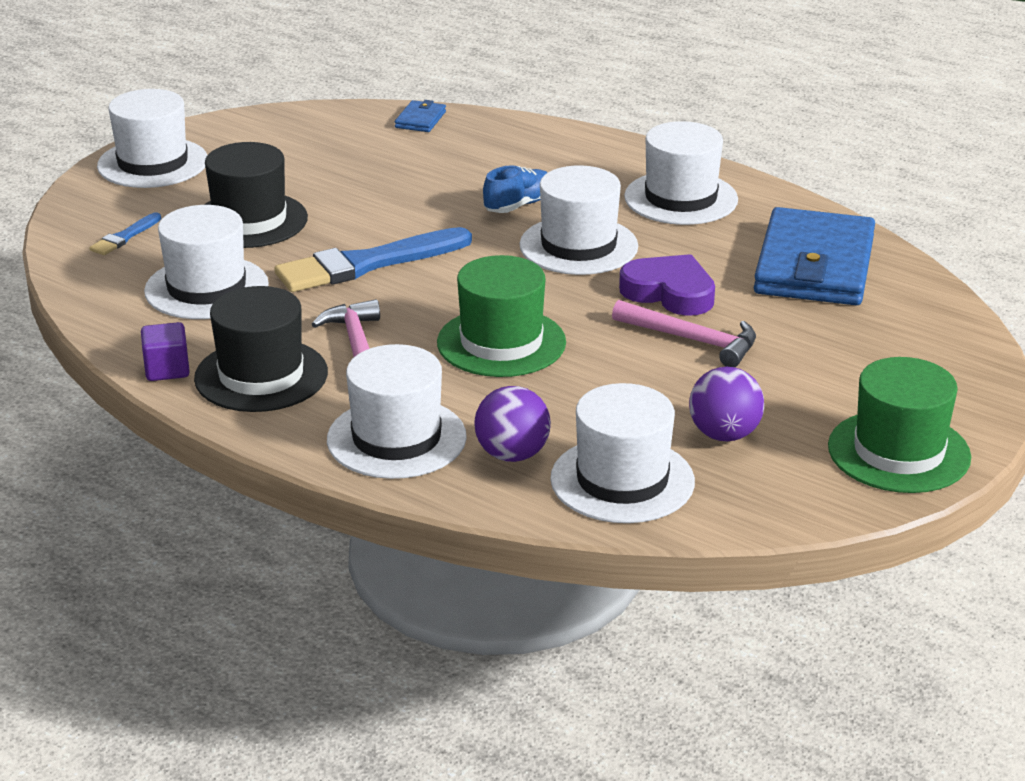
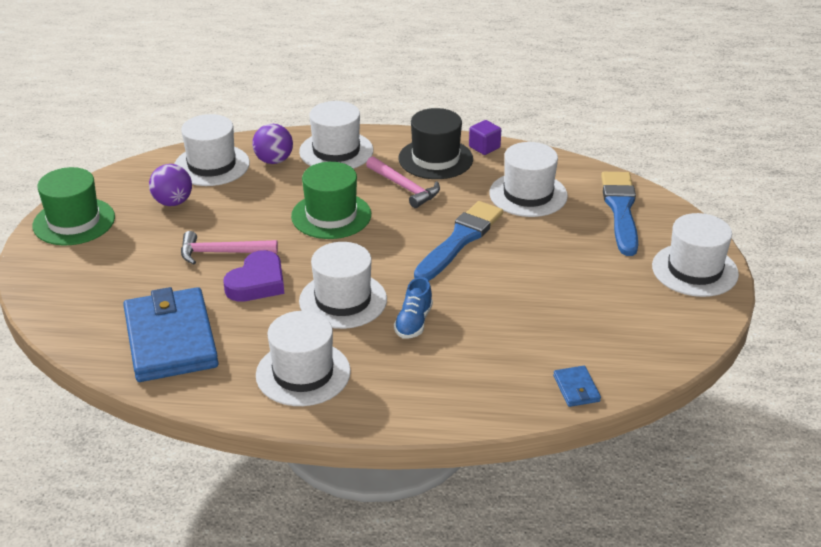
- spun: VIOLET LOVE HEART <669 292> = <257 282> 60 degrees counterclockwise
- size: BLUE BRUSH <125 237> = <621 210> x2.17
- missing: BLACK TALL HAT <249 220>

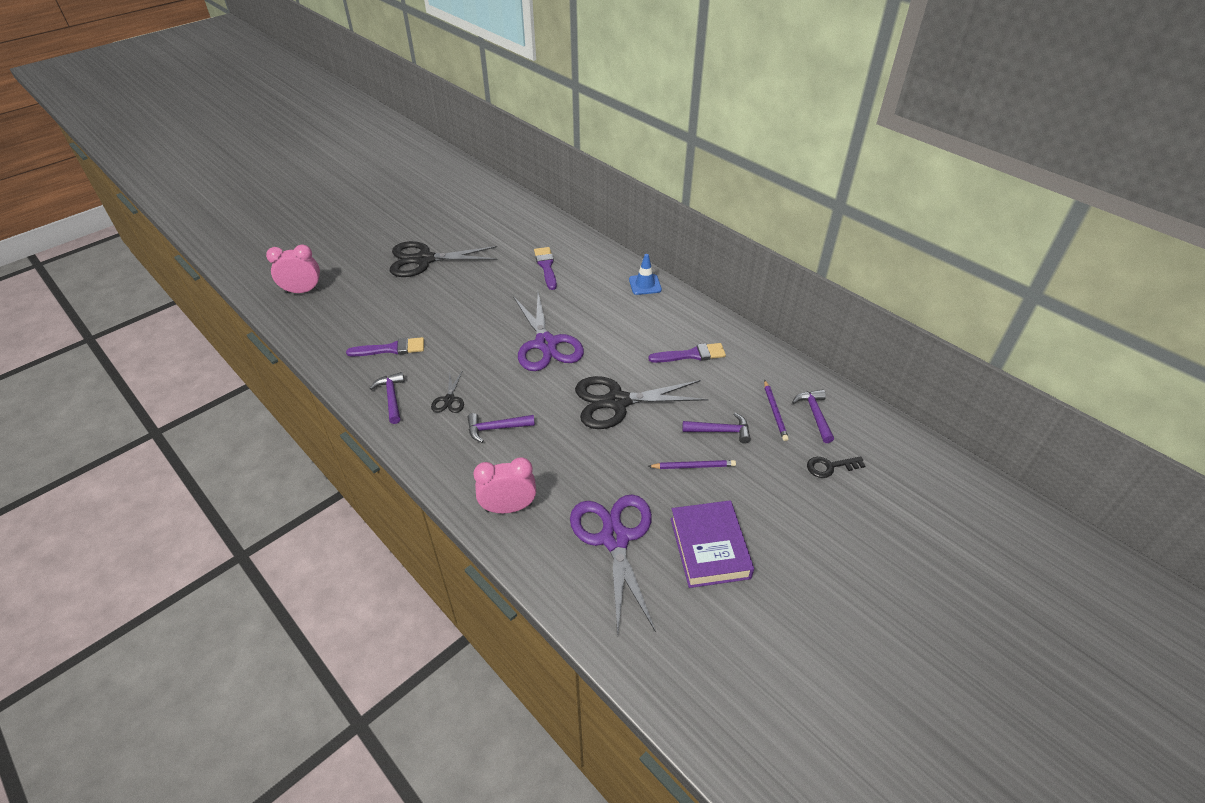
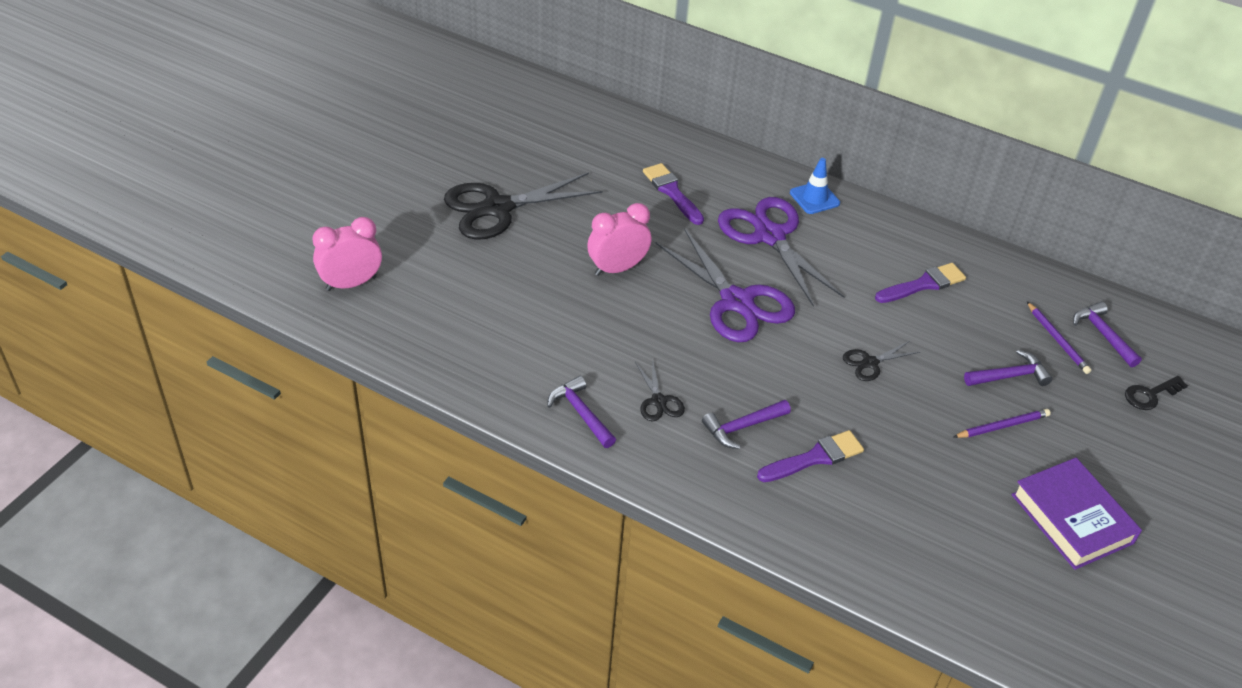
- relocated: ROSY ALARM CLOCK <508 507> to <617 268>
- relocated: VIOLET PAIR OF SCISSORS <615 538> to <769 236>
- relocated: VIOLET BRUSH <391 349> to <815 458>
- size: BLACK PAIR OF SCISSORS <617 402> = <870 363> x0.46

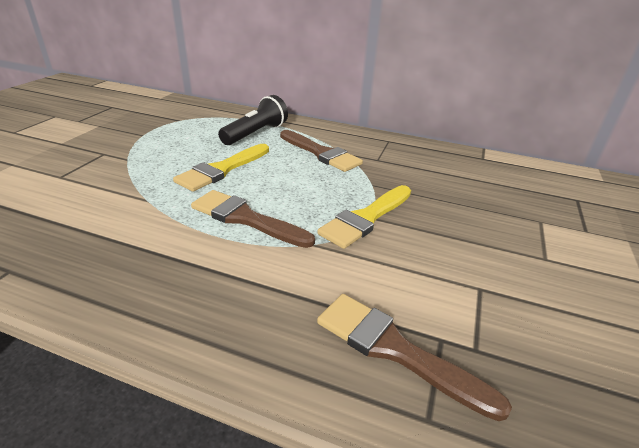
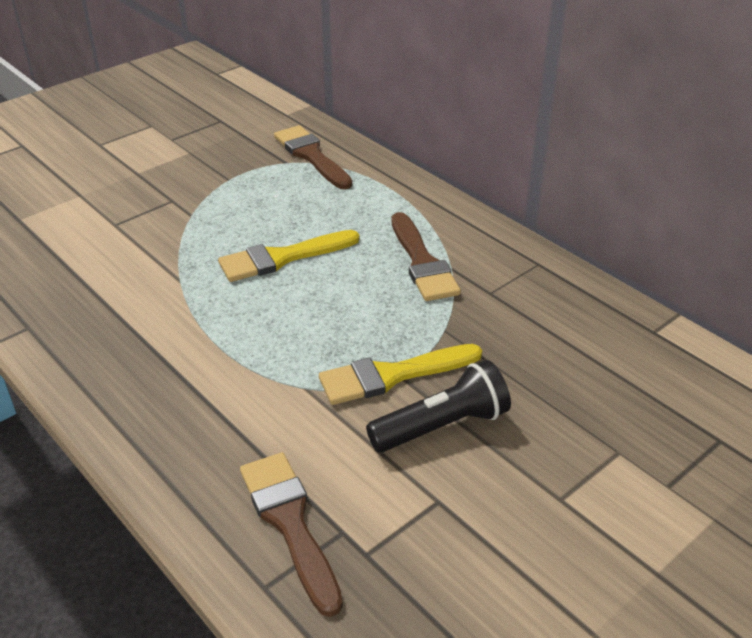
- relocated: BROWN BRUSH <246 219> to <311 156>
- relocated: BLACK FLASHLIGHT <255 134> to <442 426>

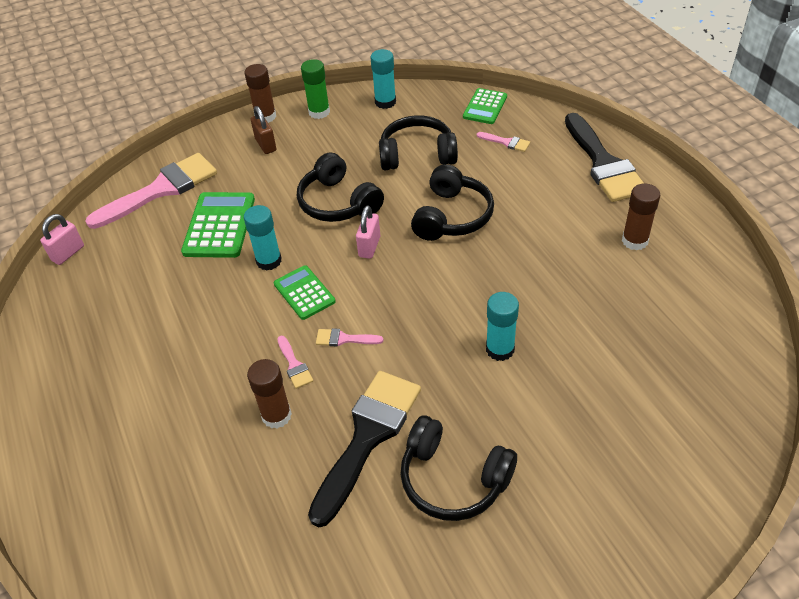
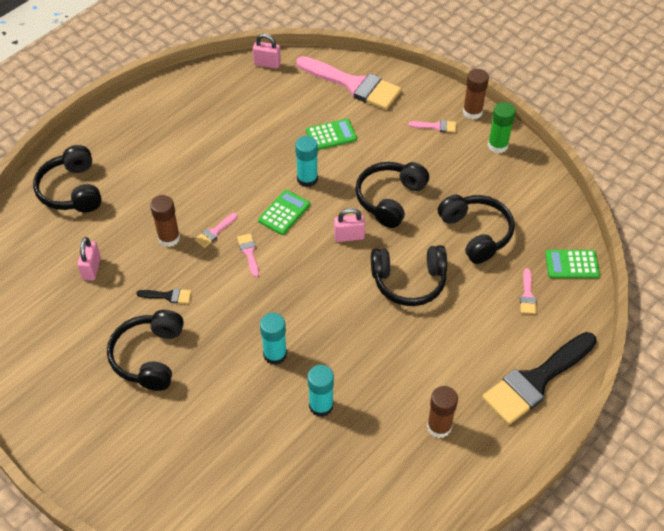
- appeared: BLACK OVER-EAR HEADPHONES <72 190>
- appeared: ROSY LOCK <92 269>
- size: BLACK BRUSH <368 437> = <168 296> x0.41
- size: GREEN CALCULATOR <219 225> = <331 135> x0.64
- relocated: TEAL GLUE <385 102> to <321 406>
- exchanged: BROWN LOCK <266 145> to ROSY BRUSH <436 126>

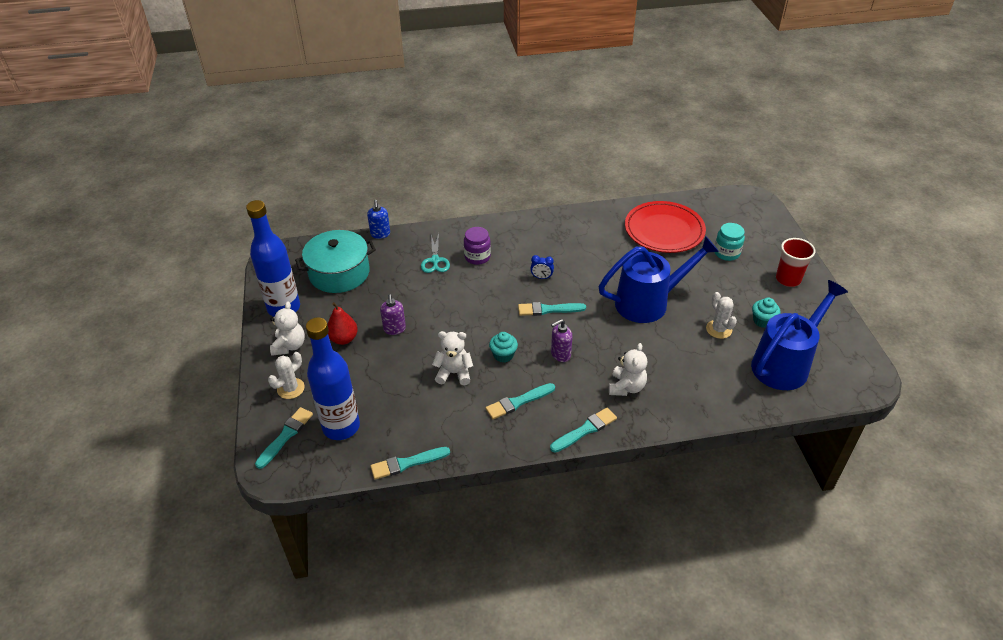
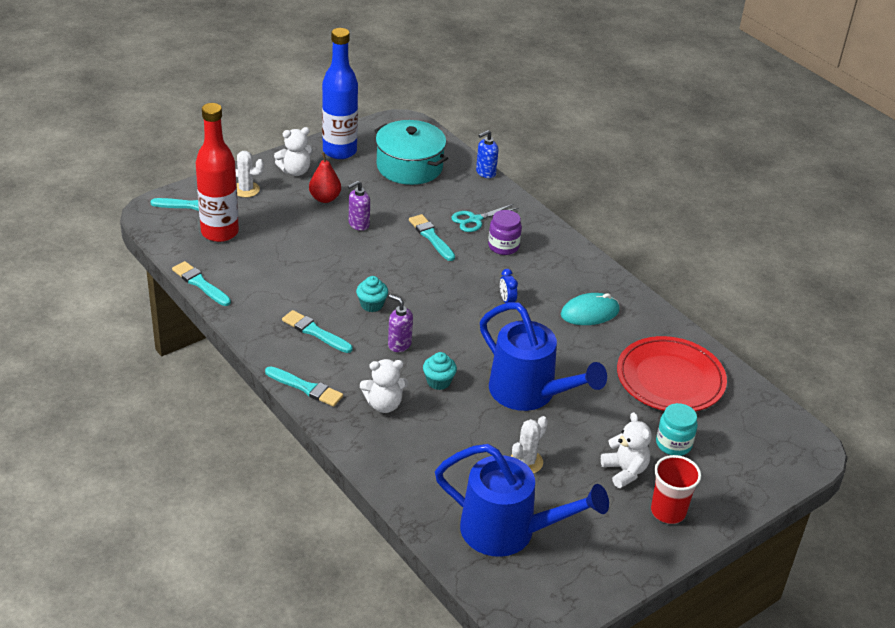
- colour: BLUE DRINK BOTTLE <341 427> to CRIMSON DRINK BOTTLE <220 232>
- relocated: TEAL BRUSH <548 309> to <431 237>
- relocated: TEAL MUFFIN <762 321> to <438 382>
- appeared: TEAL PC MOUSE <589 312>
- relocated: SNOW-WHITE TEDDY BEAR <454 373> to <625 471>

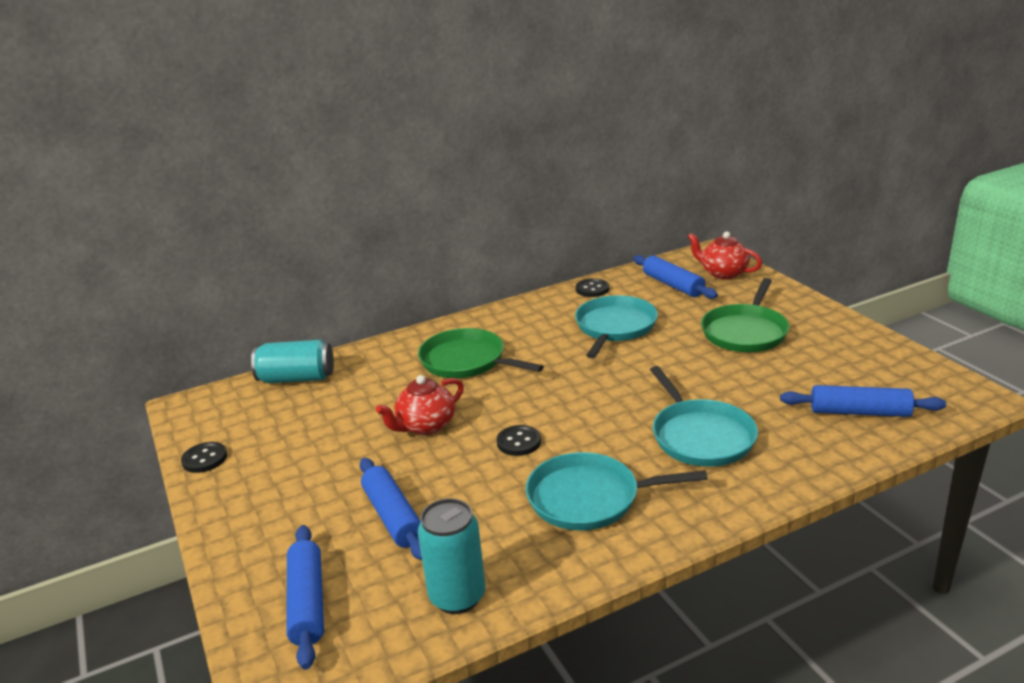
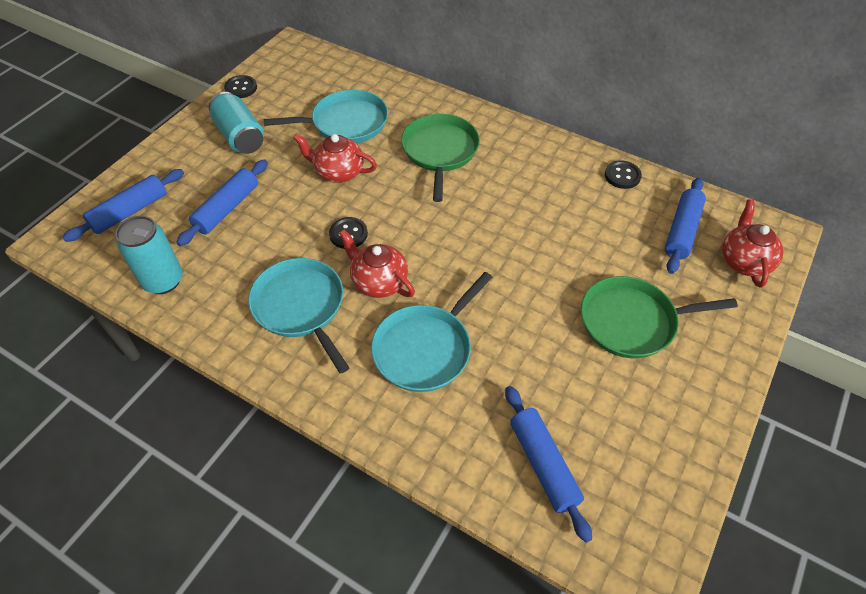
- relocated: TEAL CAN <297 378> to <240 136>
- relocated: TEAL PAN <614 327> to <346 123>
- appeared: CRIMSON CHINA TEAPOT <379 282>

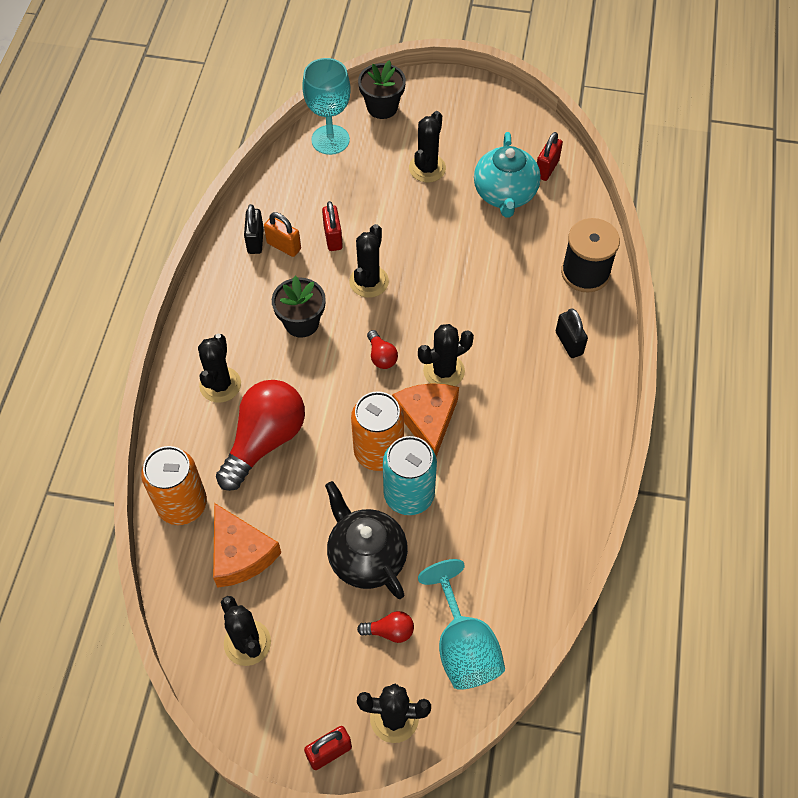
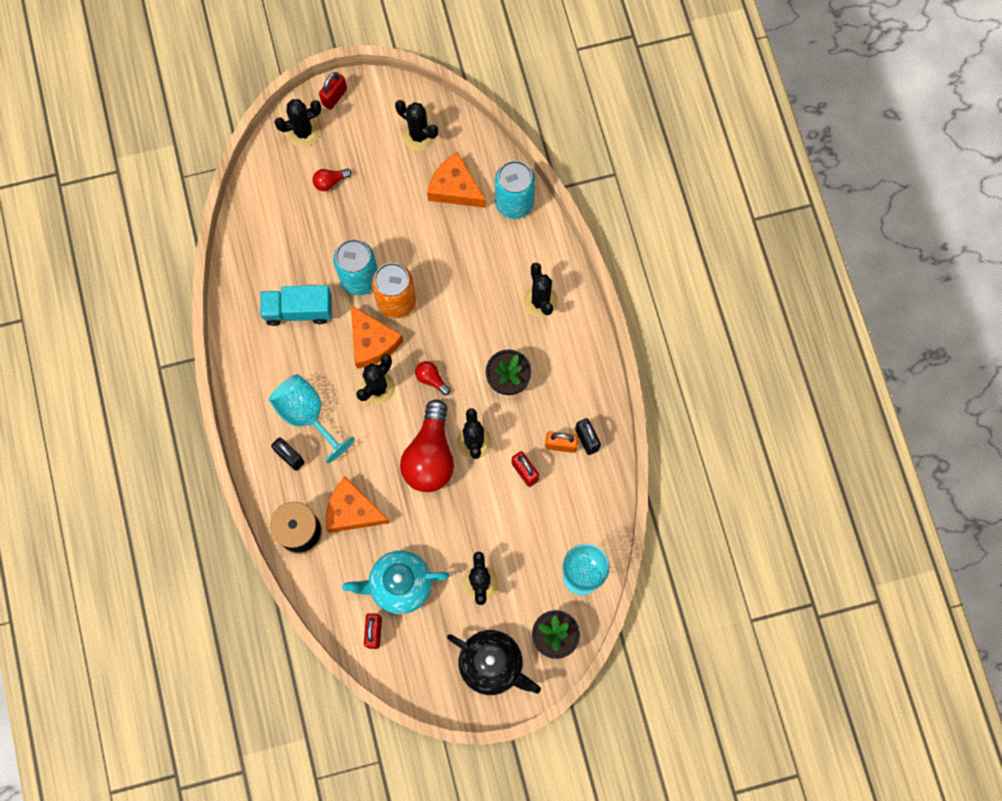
- appeared: TEAL LORRY <298 310>
- relocated: TEAL GOBLET <463 645> to <307 415>
- appeared: BRIGHT ORANGE PIECE OF CHEESE <352 511>
- spun: TEAL CHINA TEAPOT <505 194> = <399 585> 75 degrees counterclockwise
- relocated: CRIMSON LIGHT BULB <265 440> to <430 456>
- relocated: BLACK CHINA TEAPOT <366 557> to <492 664>
- colour: BRIGHT ORANGE CAN <182 504> to TEAL CAN <514 203>

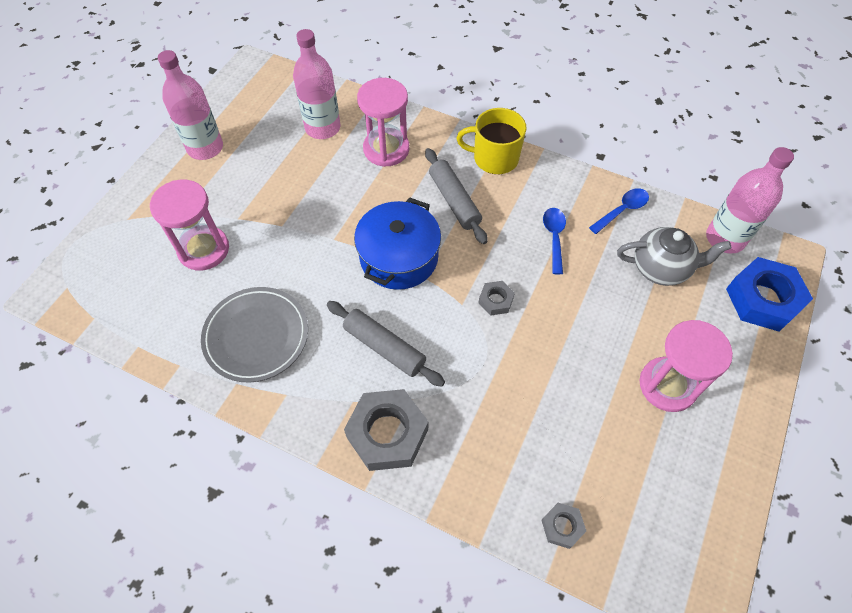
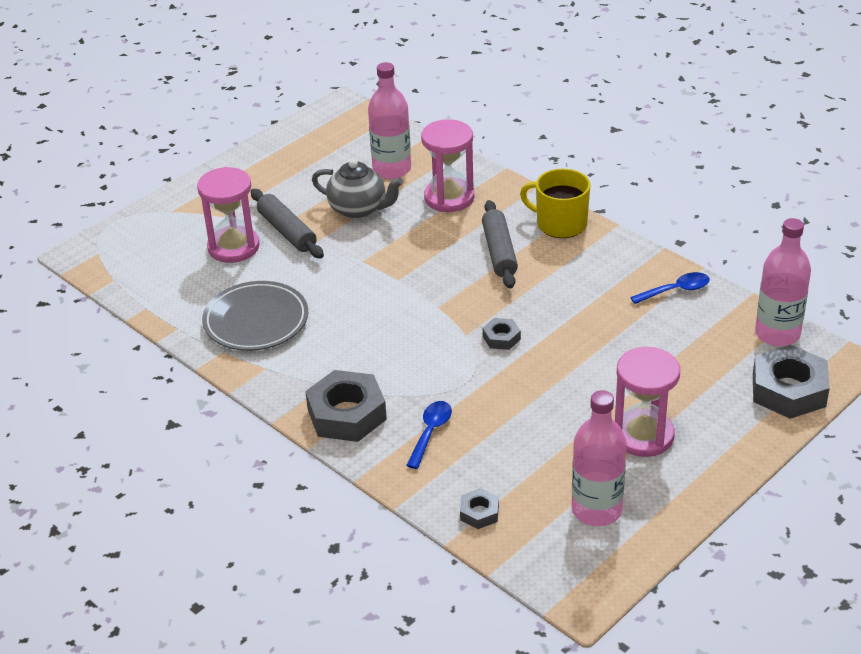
- relocated: ASH-GREY PASTRY ROLLER <384 347> to <287 231>
- relocated: ASH-GREY CHINA TEAPOT <661 268> to <358 209>
- relocated: BLUE TEASPOON <554 237> to <430 432>
- relocated: ROSY DRINK BOTTLE <205 148> to <596 510>
- colour: BLUE NUT <763 299> to ASH-GREY NUT <789 390>
- missing: BLUE POT <399 257>

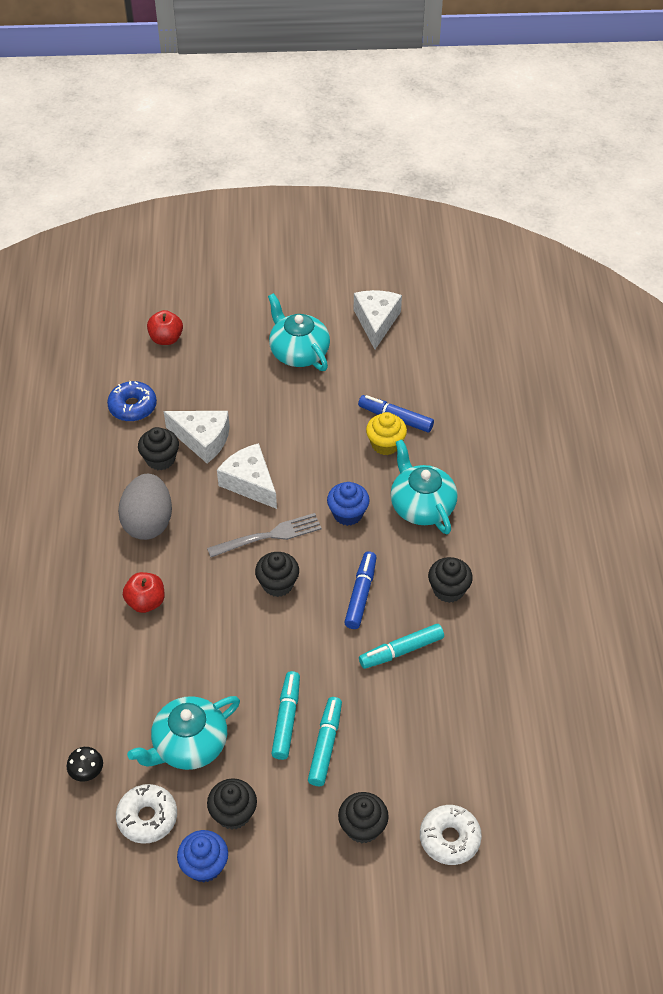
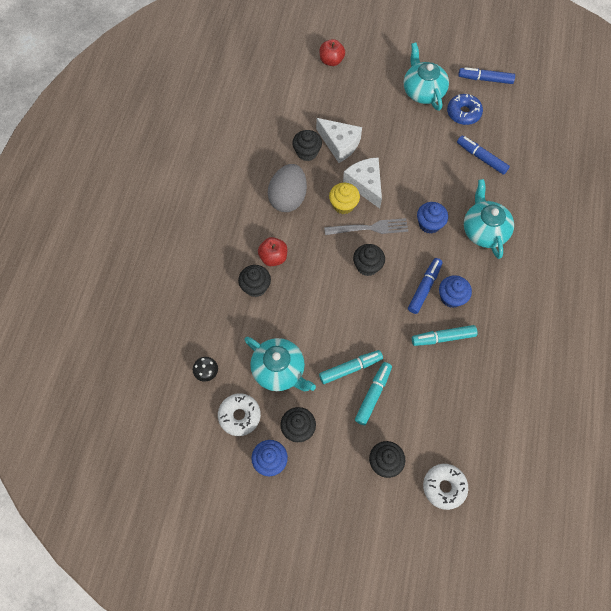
- relocated: BLACK MUFFIN <448 590> to <255 287>
- spun: TEAL CHINA TEAPOT <189 744> = <279 370> 120 degrees counterclockwise
- spun: TEAL MARKER <286 719> = <350 368> 45 degrees clockwise
- relocated: YELLOW MUFFIN <385 444> to <343 205>
- appeared: BLUE MUFFIN <451 297>
- relocated: BLUE DONUT <133 407> to <463 113>
- exchanged: SNOW-WHITE PIECE OF CHEESE <376 322> to BLUE MARKER <485 79>

